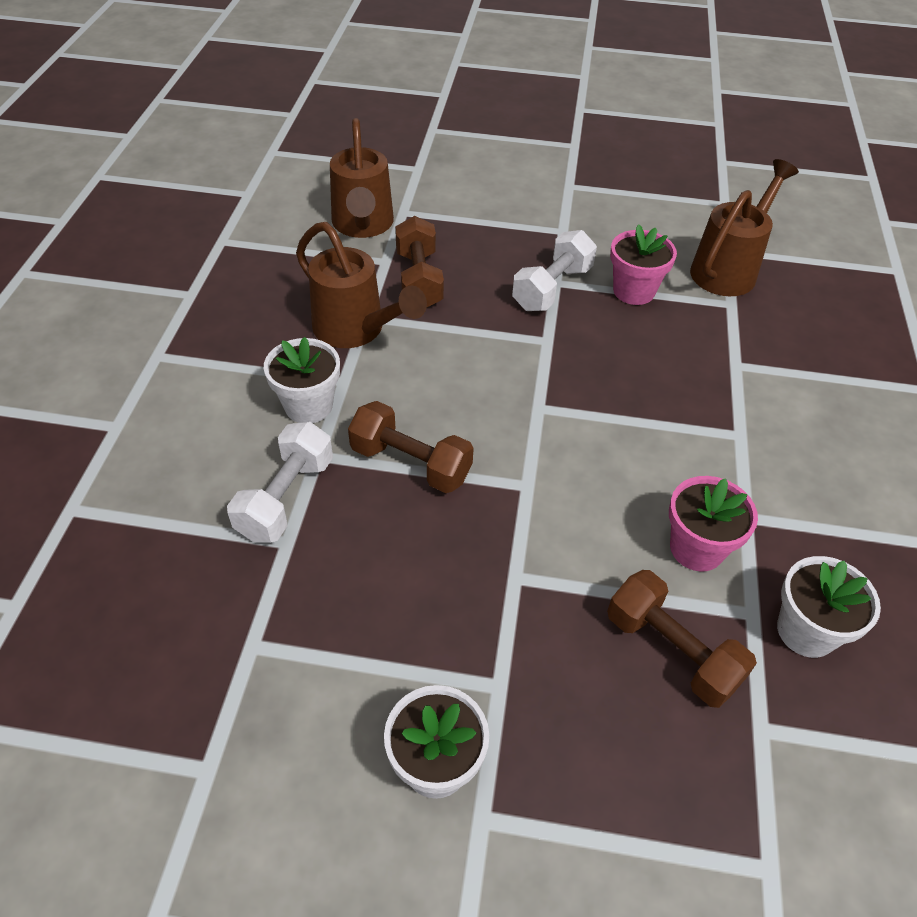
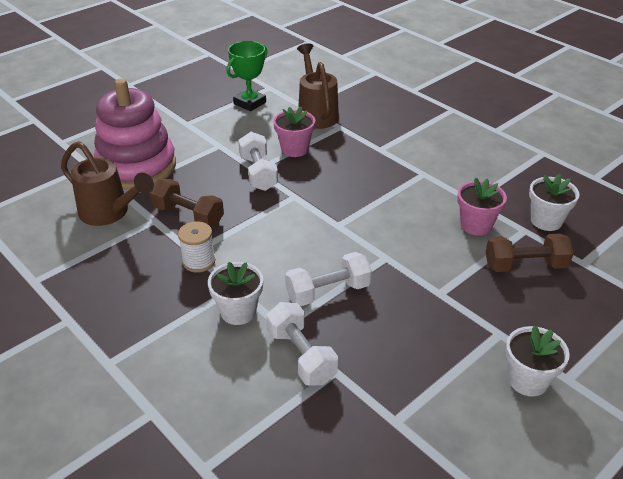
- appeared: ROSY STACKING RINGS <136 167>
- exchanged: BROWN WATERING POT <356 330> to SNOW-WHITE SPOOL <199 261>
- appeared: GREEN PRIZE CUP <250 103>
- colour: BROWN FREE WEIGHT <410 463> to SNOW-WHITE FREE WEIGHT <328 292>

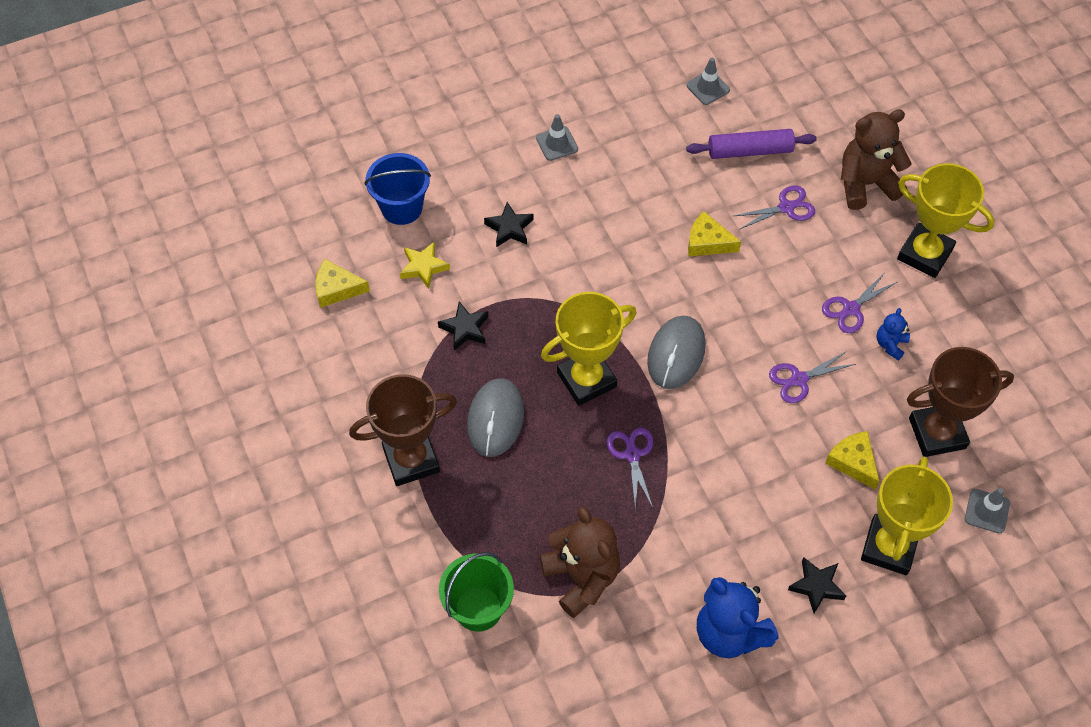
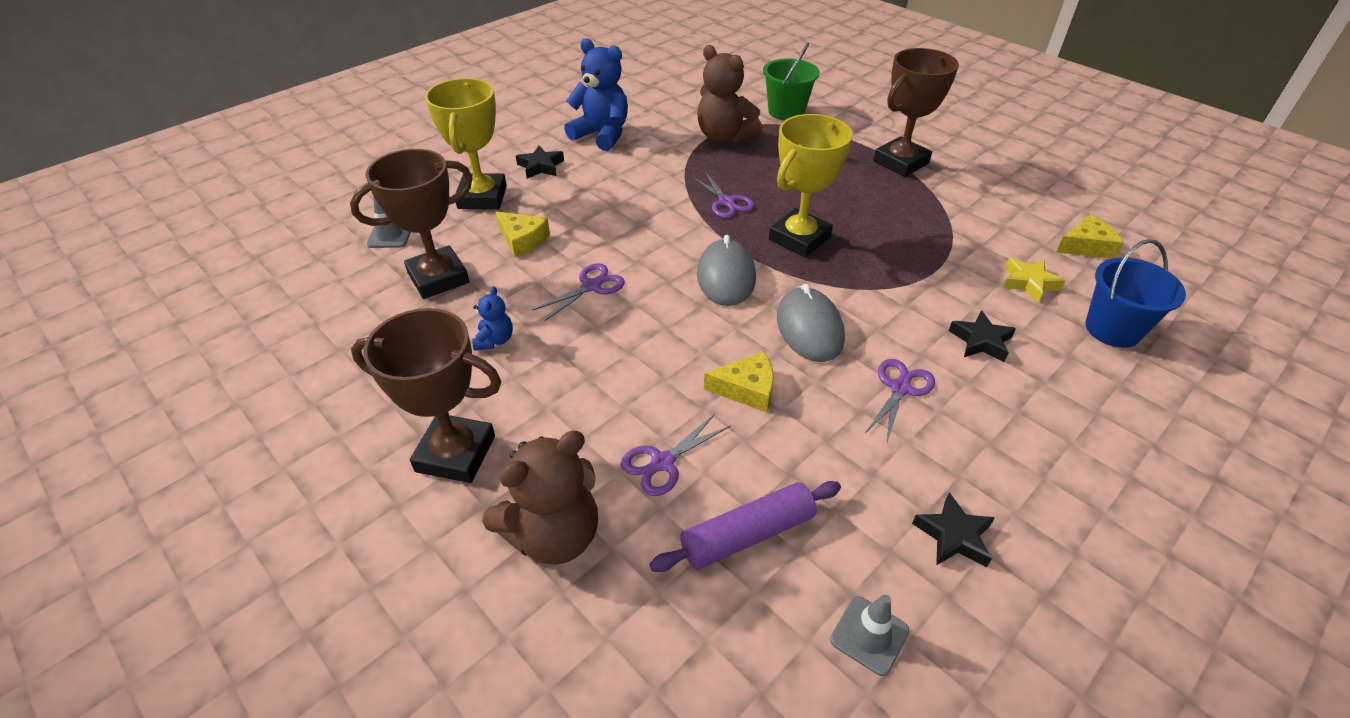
- colour: YELLOW PRIZE CUP <925 254> to BROWN PRIZE CUP <456 454>
- relocated: ASH-GREY PC MOUSE <495 419> to <809 328>
- relocated: VIOLET PAIR OF SCISSORS <850 309> to <900 388>
- relocated: BLACK STAR SHAPE <465 329> to <953 536>
- missing: ASH-GREY SAFETY CONE <557 143>

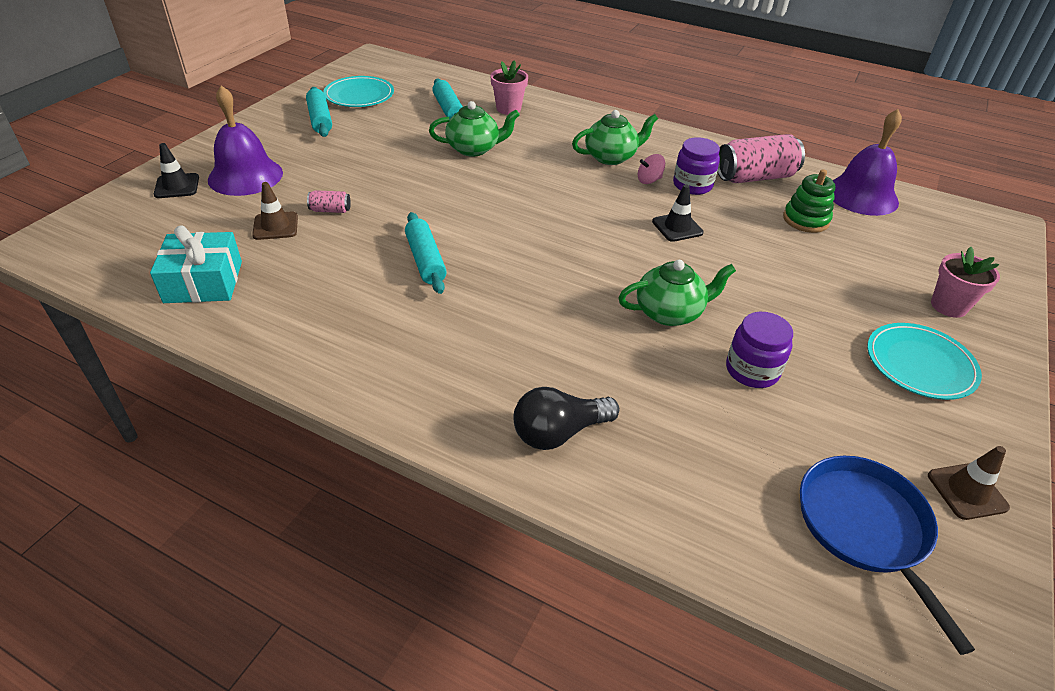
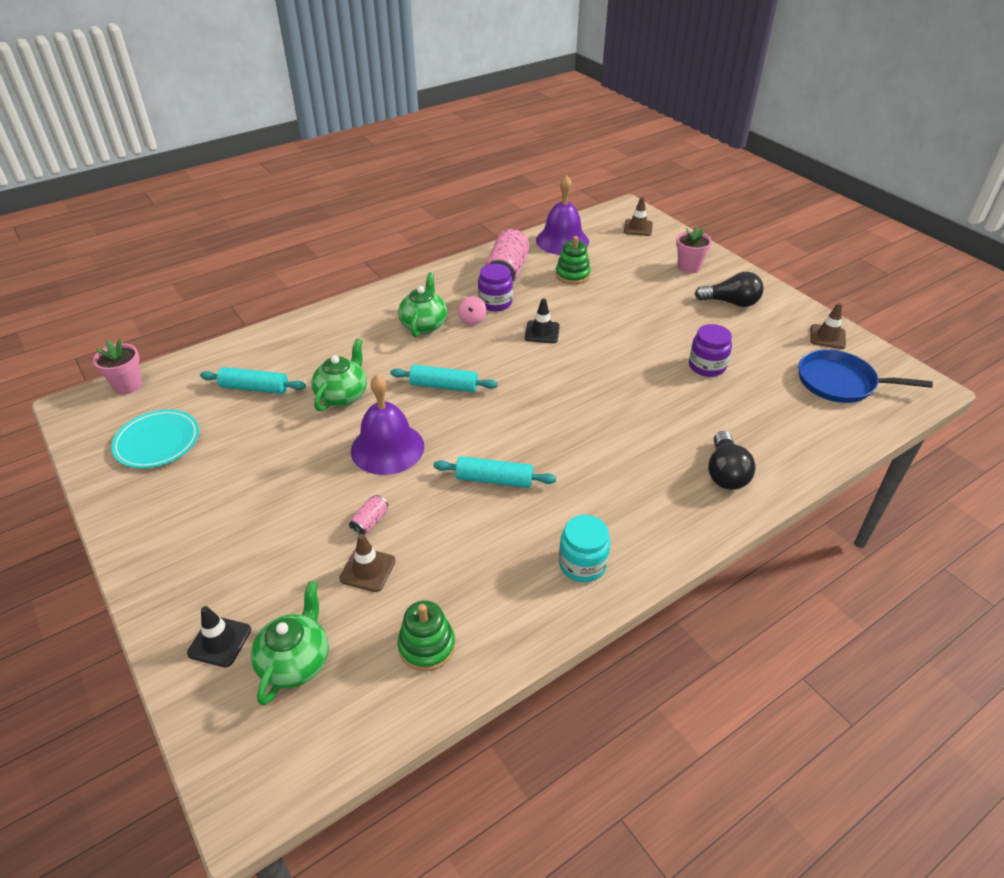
- relocated: ROSY PLANT POT <508 109> to <128 385>
- relocated: GREEN CHINA TEAPOT <670 312> to <296 661>
- relocated: VIOLET HAND BELL <245 176> to <387 448>
- relocated: TEAL PASTRY ROLLER <320 119> to <444 386>
- exchanged: TEAL GIFT <203 282> to GREEN STACKING RINGS <427 646>
- appeared: TEAL JAR <582 564>
- appeared: BROWN SAFETY CONE <638 228>
- exchanged: TEAL FLAT DISH <920 364> to BLACK LIGHT BULB <731 302>

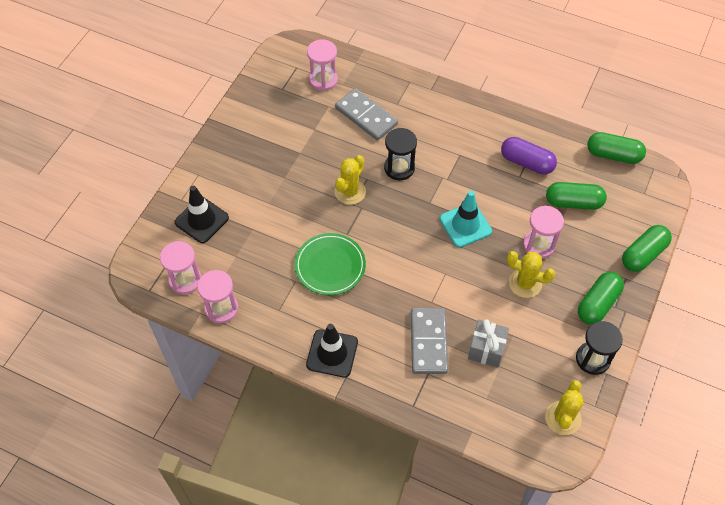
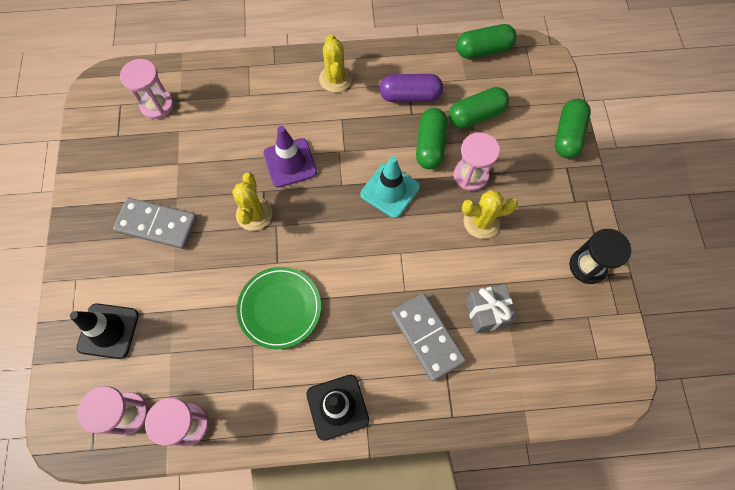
- relocated: ASH-GREY DOMINO <366 116> to <157 225>
- exchanged: BLACK SAND TIMER <399 168> to VIOLET SAFETY CONE <290 163>
- relocated: YELLOW CACTUS <563 418> to <335 79>
- relocated: GREEN CAPSULE <598 304> to <430 145>

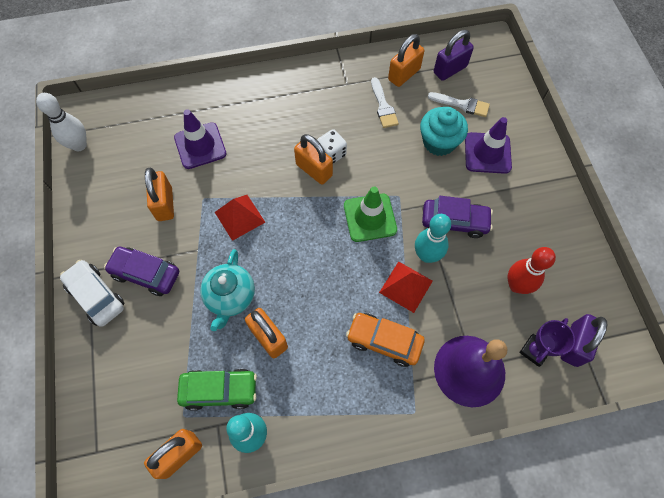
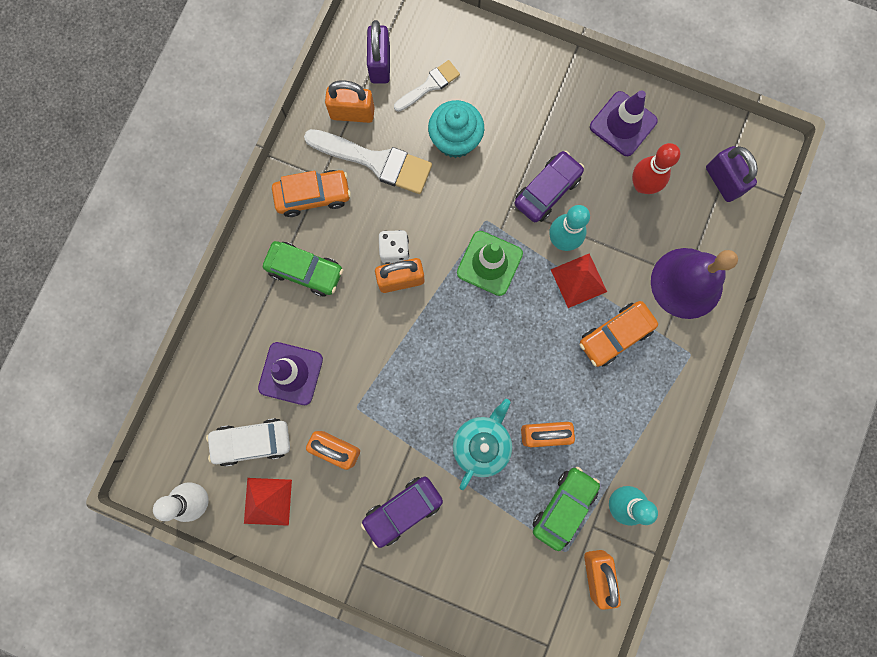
- relocated: SNOW-WHITE AUTOMOBILE <96 296> to <252 442>
- relocated: CRIMSON PYRAMID <239 217> to <268 501>
- appeared: GREEN AUTOMOBILE <305 271>
- appeared: BRIGHT ORANGE AUTOMOBILE <313 196>
- size: SNOW-WHITE BRUSH <383 106> = <376 161> x1.73
- spun: BRIGHT ORANGE LOCK <404 74> = <352 113> 75 degrees counterclockwise
- spun: TEAL CHINA TEAPOT <230 297> = <482 444> 105 degrees counterclockwise
- relocated: VIOLET SAFETY CONE <487 153> to <623 124>
- missing: VIOLET PRIZE CUP <534 351>

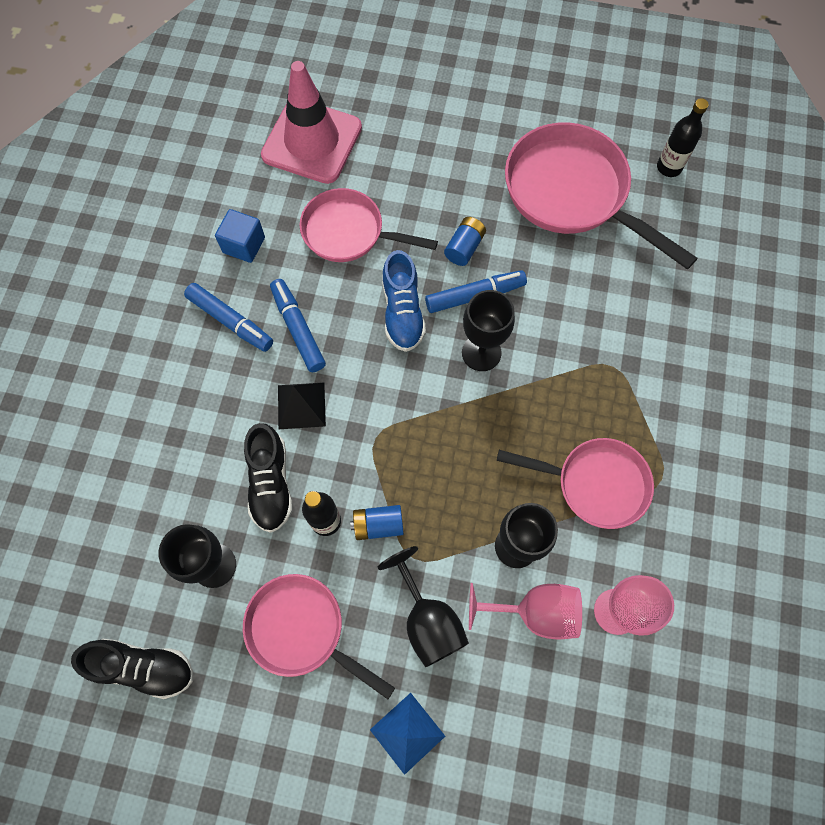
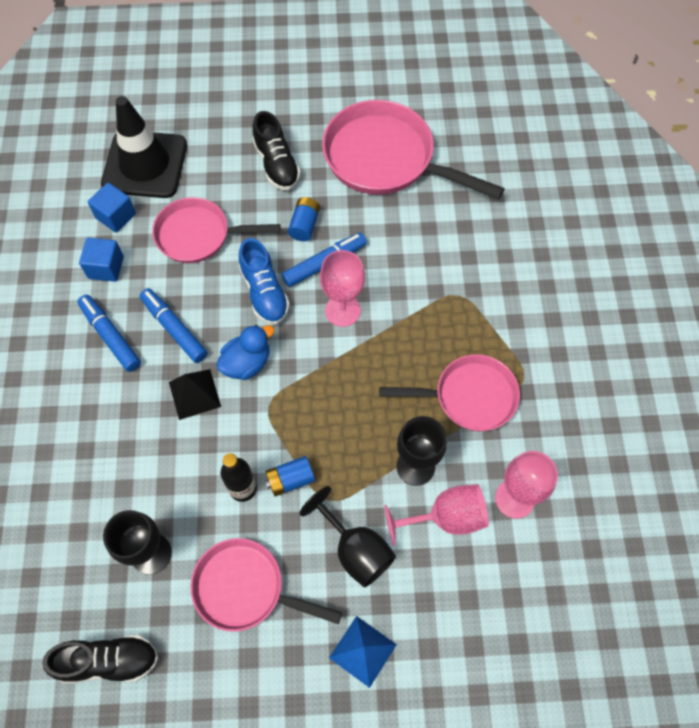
- spun: BLUE MARKER <230 321> = <111 336> 150 degrees counterclockwise
- appeared: BLUE SOLID CUBE <116 216>
- colour: ROSY SAFETY CONE <312 141> to BLACK SAFETY CONE <145 164>
- appeared: BLUE RUBBER DUCK <247 363>
- relocated: BLACK SNEAKER <270 483> to <276 164>
- colour: BLACK GOBLET <481 353> to ROSY GOBLET <342 310>
- missing: BLACK DRINK BOTTLE <669 167>

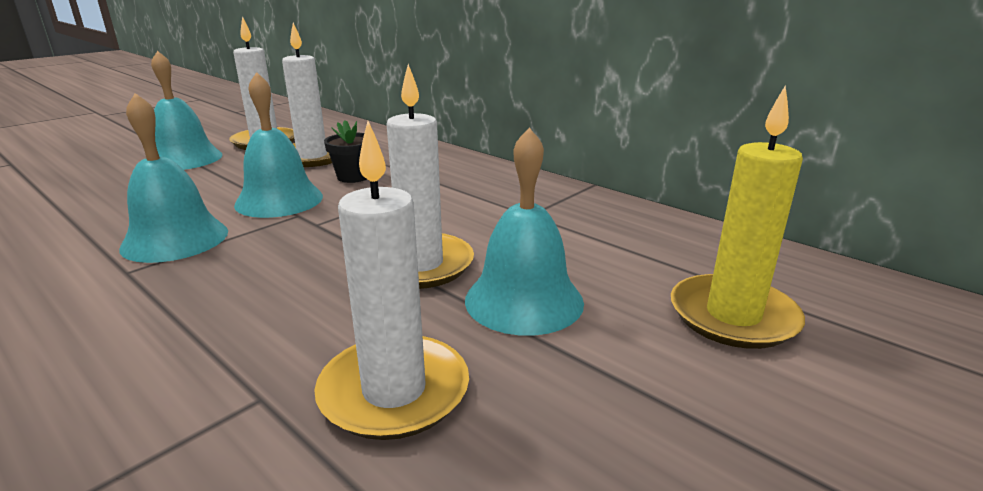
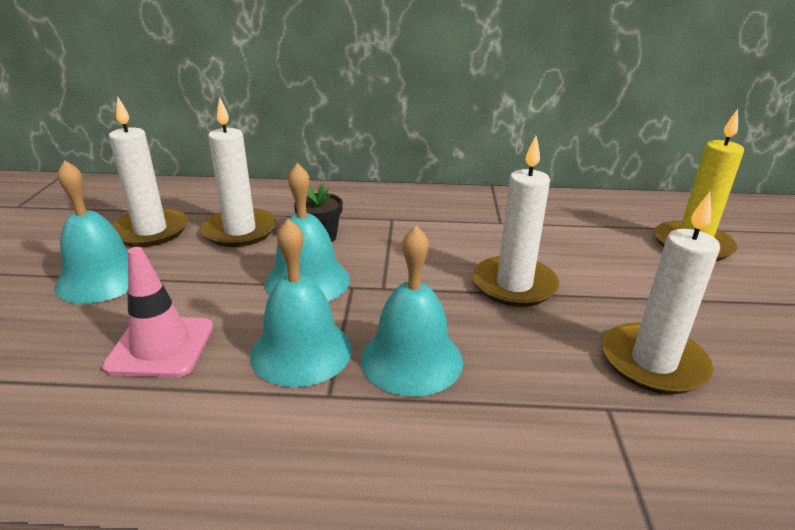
- appeared: ROSY SAFETY CONE <161 347>
- relocated: TEAL HAND BELL <524 300> to <411 359>

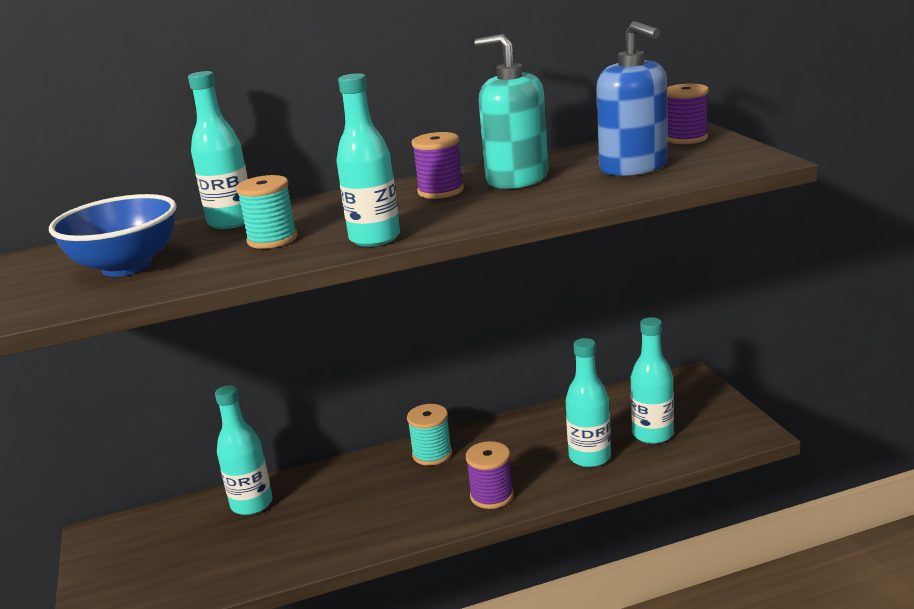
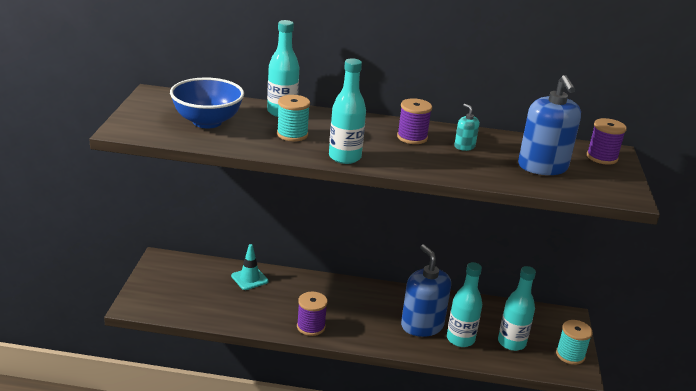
- exchanged: TEAL DRINK BOTTLE <252 504> to TEAL SAFETY CONE <249 279>
- relocated: VIOLET SPOOL <491 496> to <311 327>
- appeared: BLUE SOAP DISPENSER <422 325>
- size: TEAL SOAP DISPENSER <517 179> = <464 146> x0.46
- relocated: TEAL SPOOL <432 454> to <570 355>

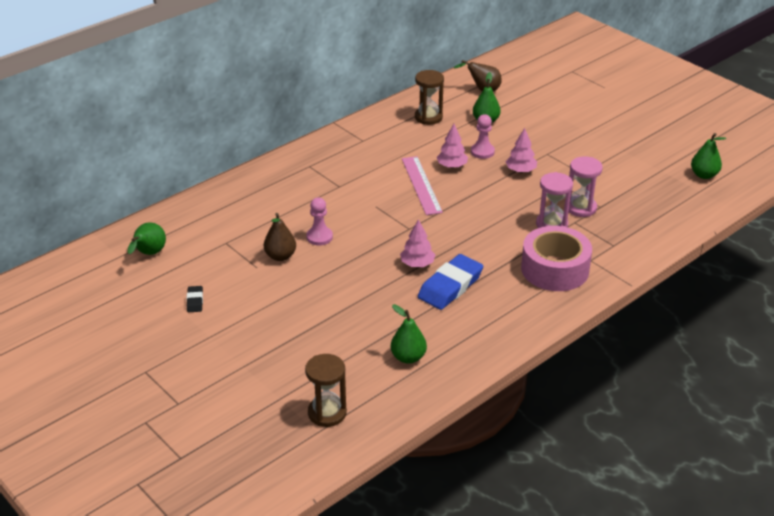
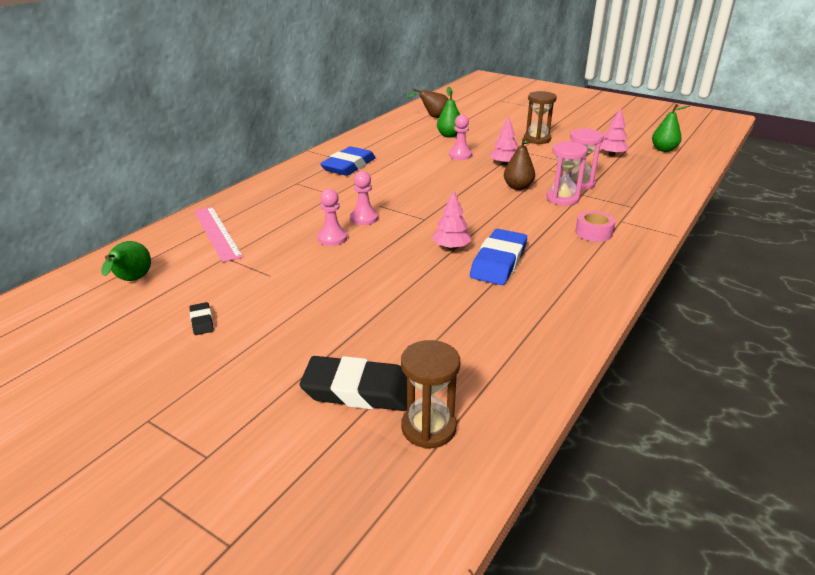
- relocated: ROSY RULER <421 185> to <217 233>
- appeared: BLACK PENCIL ERASER <358 390>
- appeared: BLUE PENCIL ERASER <348 166>
- appeared: ROSY CHESS PAWN <364 218>
- relocated: BROWN PEAR <280 256> to <518 187>
- relocated: BROWN SAND TIMER <428 117> to <537 139>
- size: ROSY STICKY TAPE <555 269> = <593 232> x0.50
- relocated: ROSY FIR TREE <452 166> to <611 154>
- missing: GREEN PEAR <408 357>

